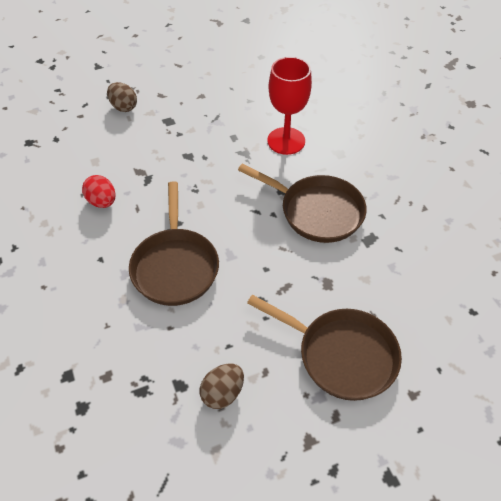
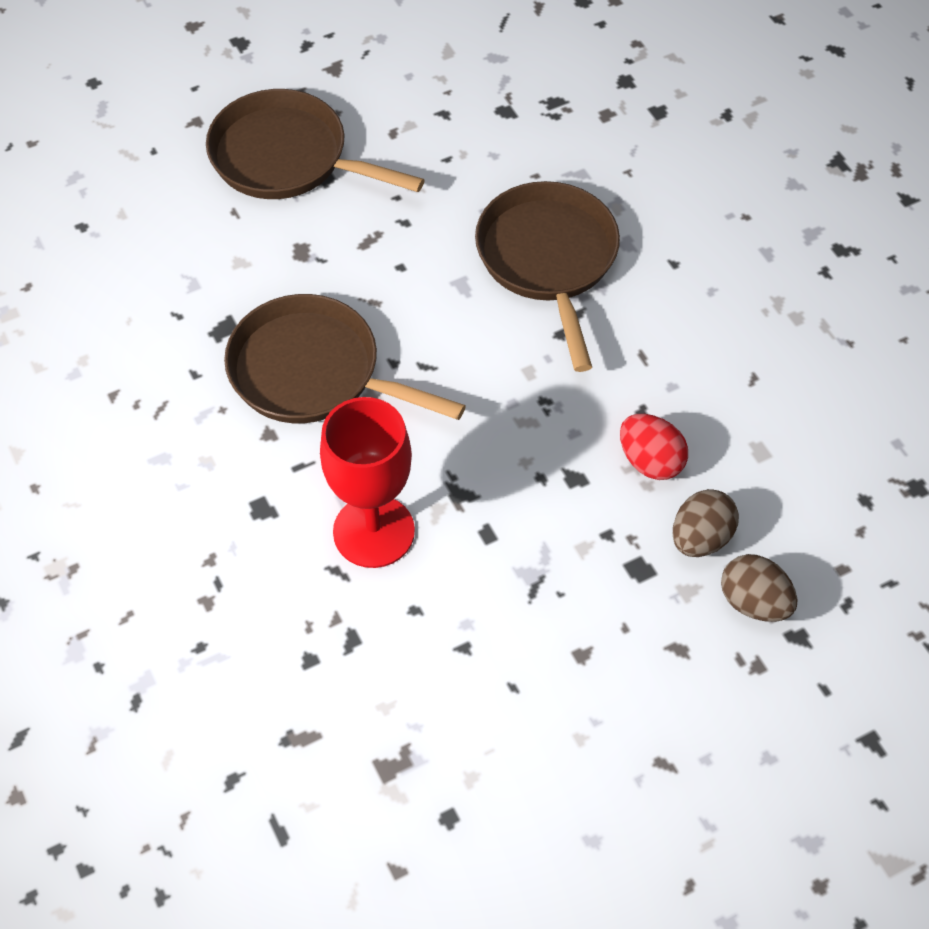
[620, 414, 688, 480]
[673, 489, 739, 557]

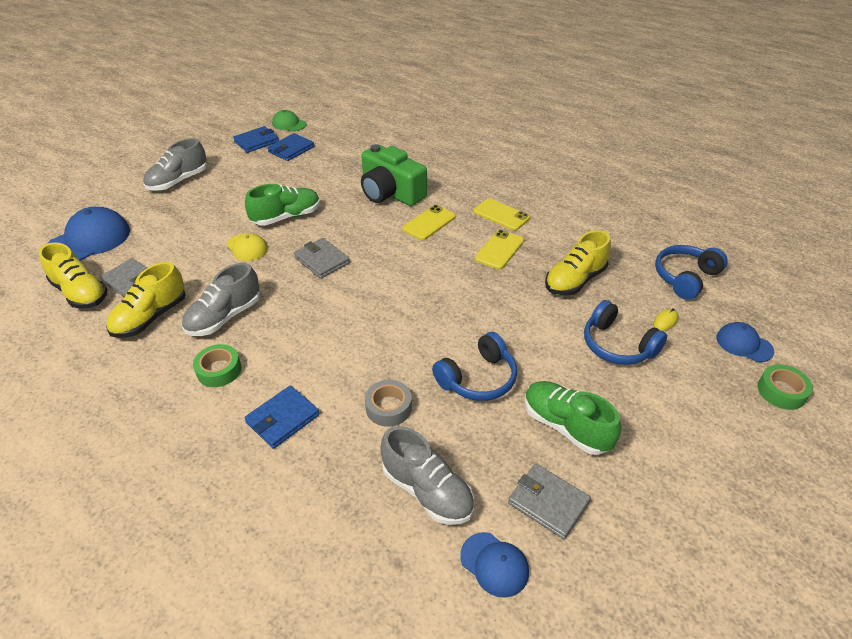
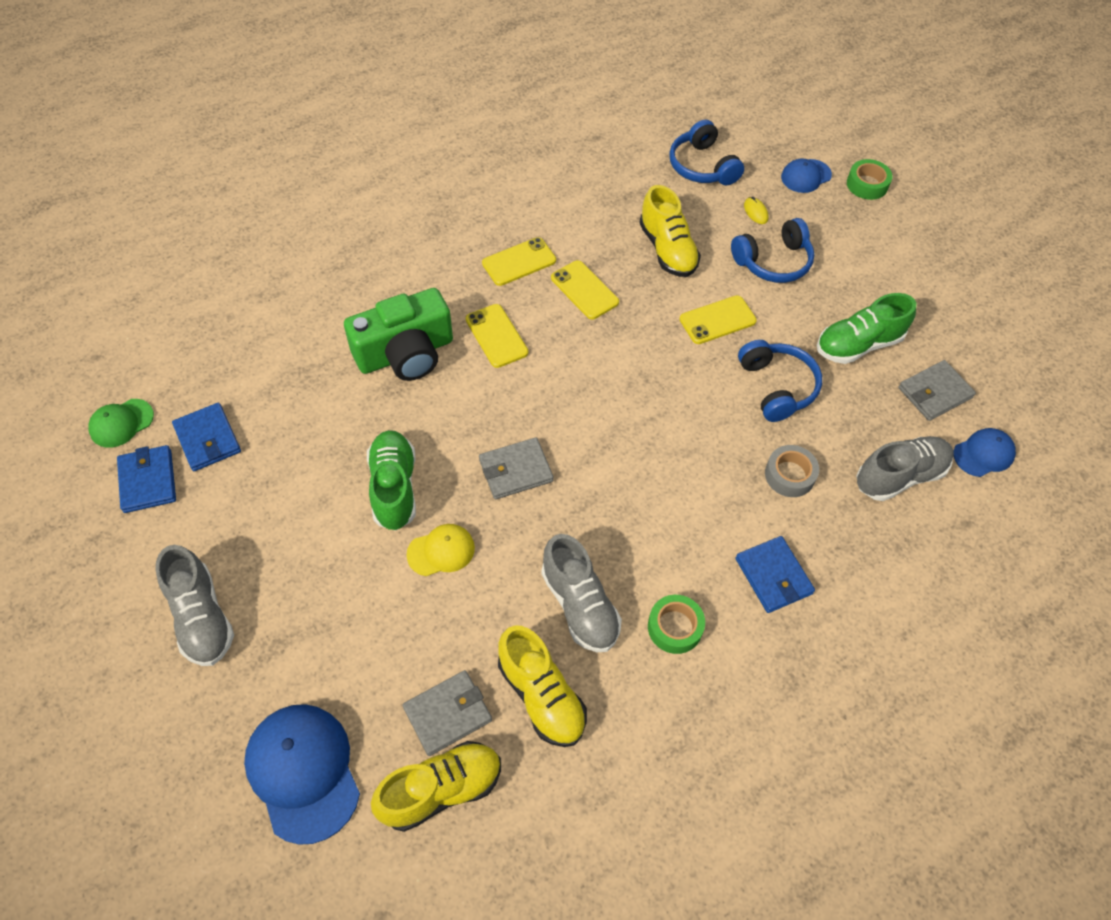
[680, 295, 757, 344]

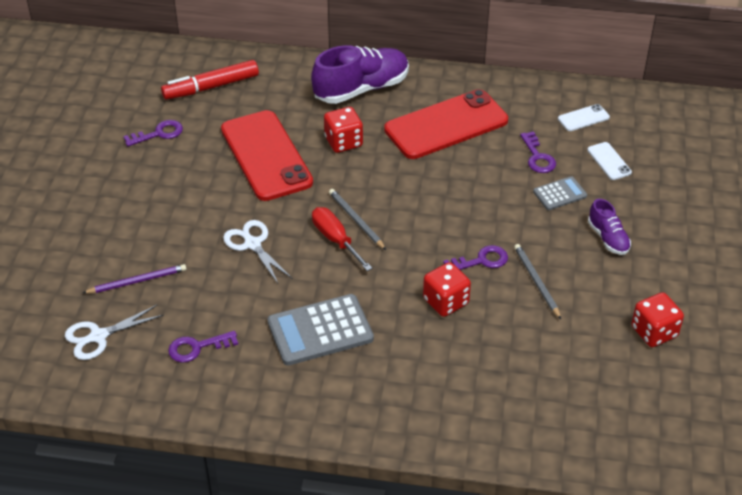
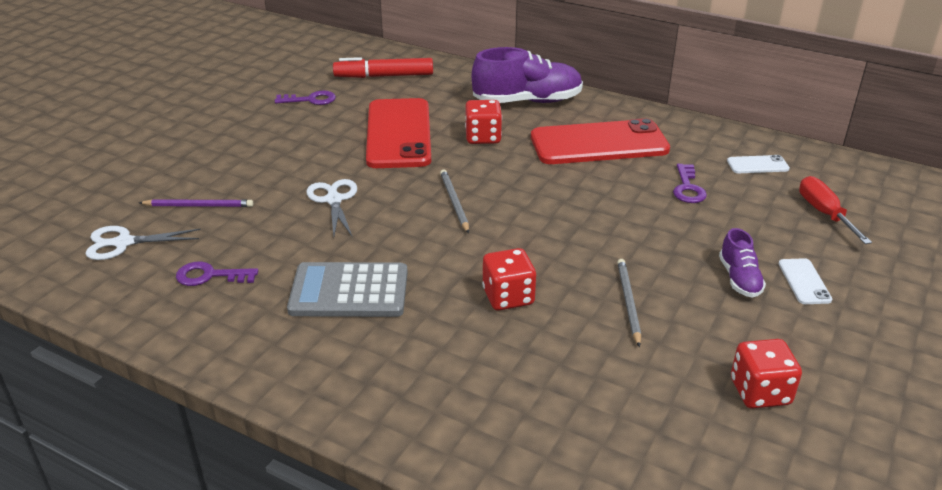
[799, 176, 872, 244]
[443, 245, 508, 270] (first image)
[533, 176, 587, 210] (first image)
[779, 258, 832, 304]

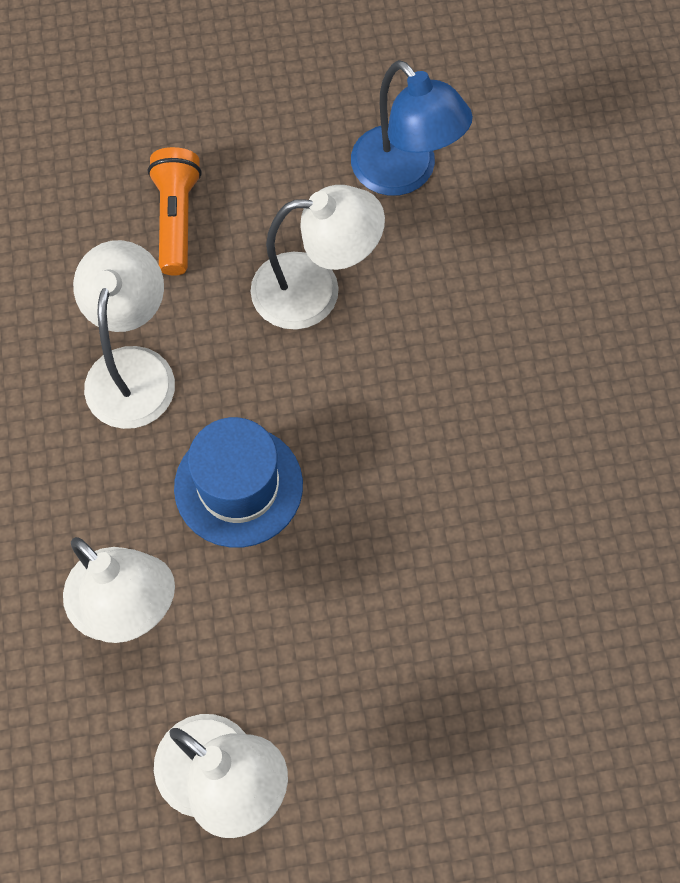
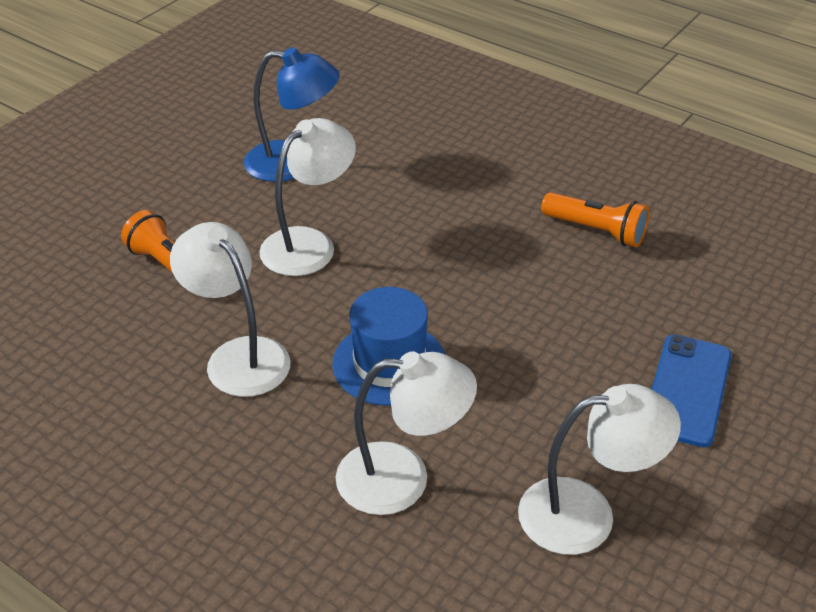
[541, 192, 649, 247]
[652, 335, 731, 447]

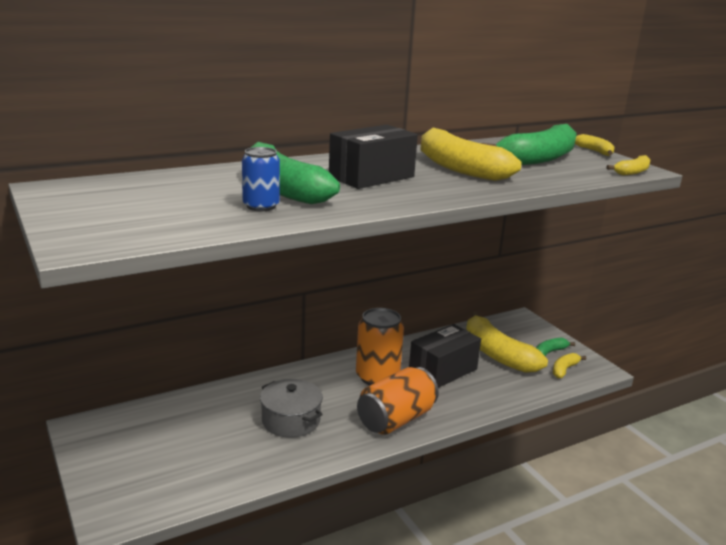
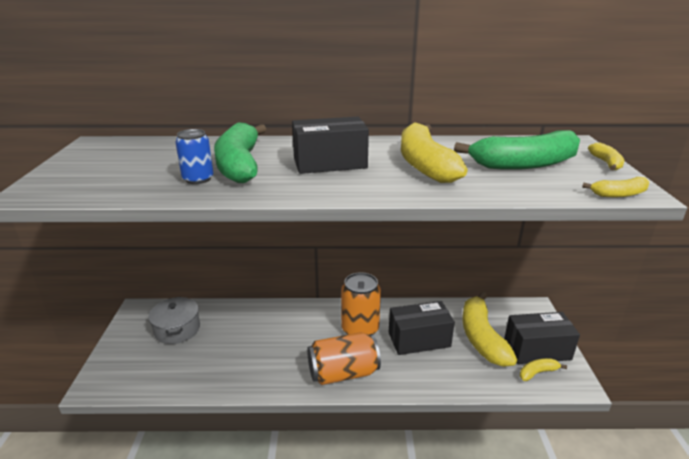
[148, 297, 200, 344]
[504, 312, 580, 364]

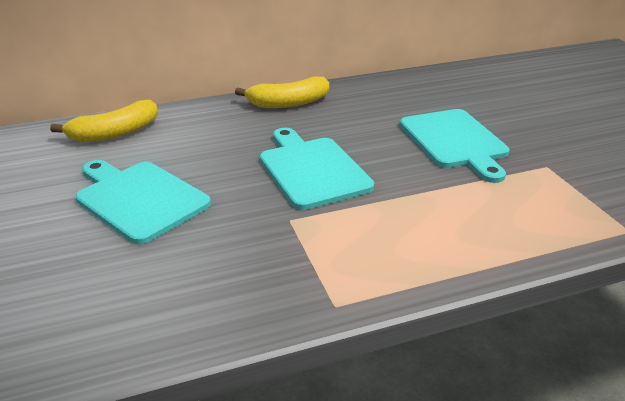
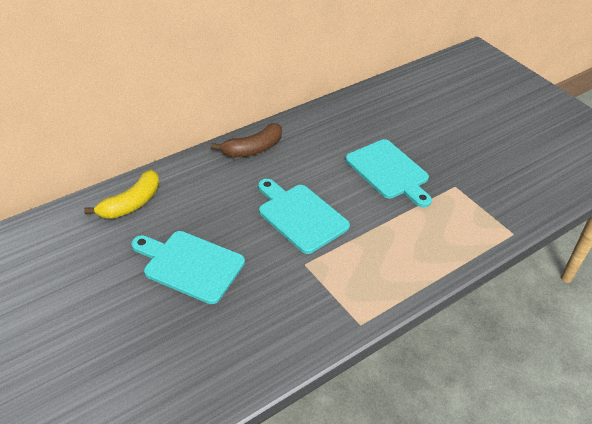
[211, 123, 282, 157]

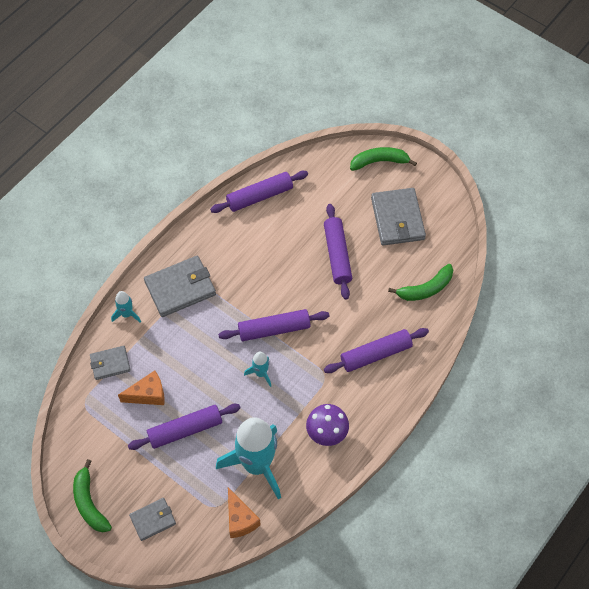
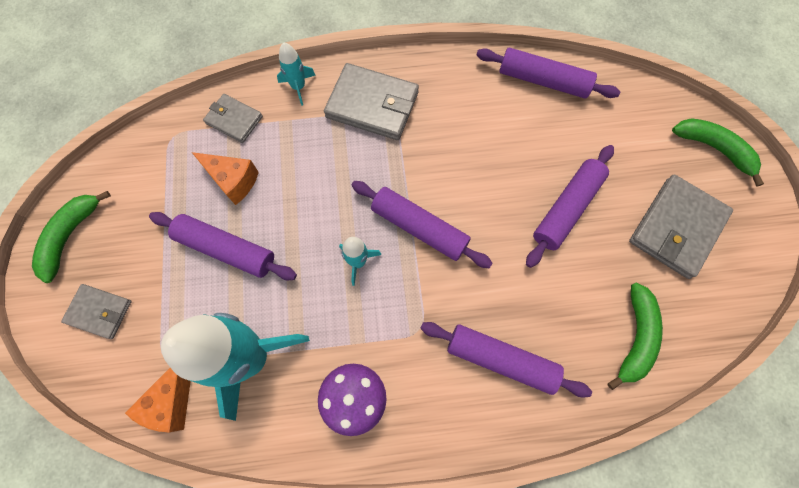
[608, 282, 663, 390]

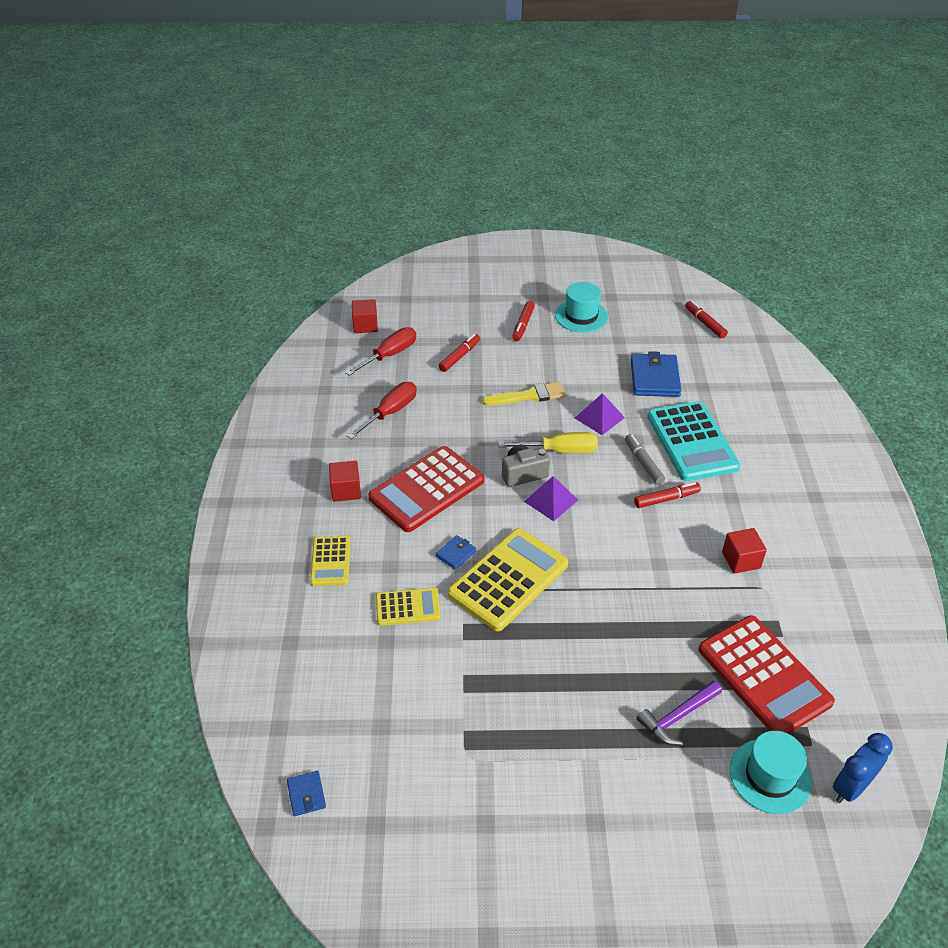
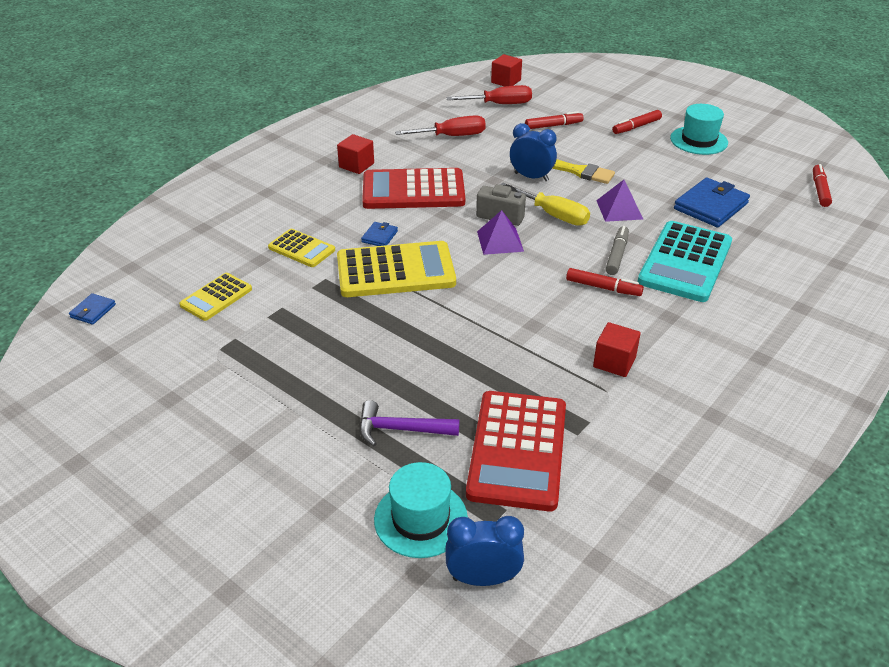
[179, 273, 252, 321]
[361, 222, 398, 246]
[510, 123, 557, 181]

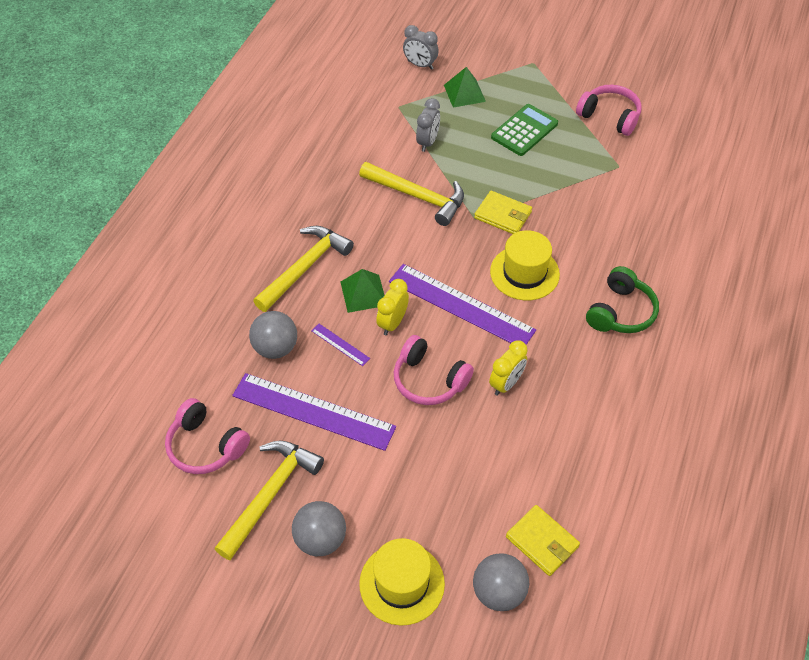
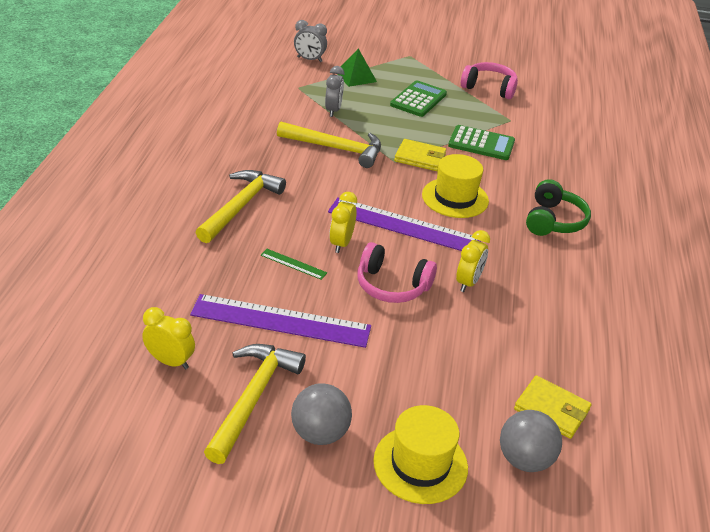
[142, 307, 195, 369]
[249, 311, 297, 359] (first image)
[261, 249, 327, 280]
[341, 269, 384, 313] (first image)
[448, 125, 515, 160]

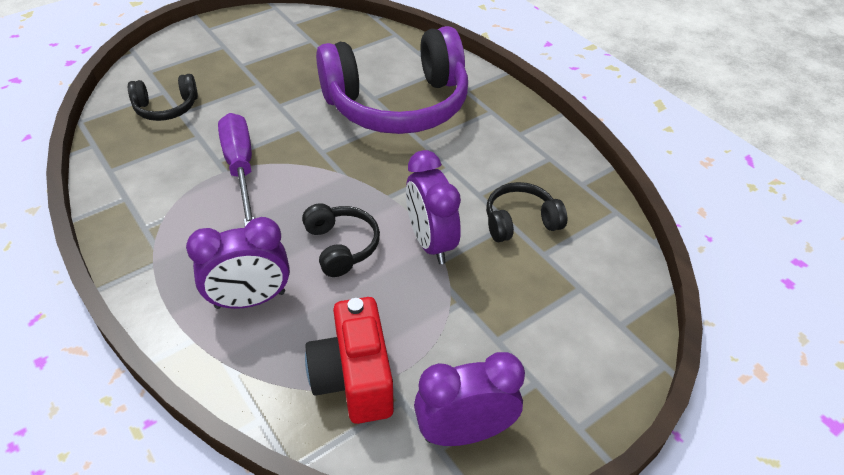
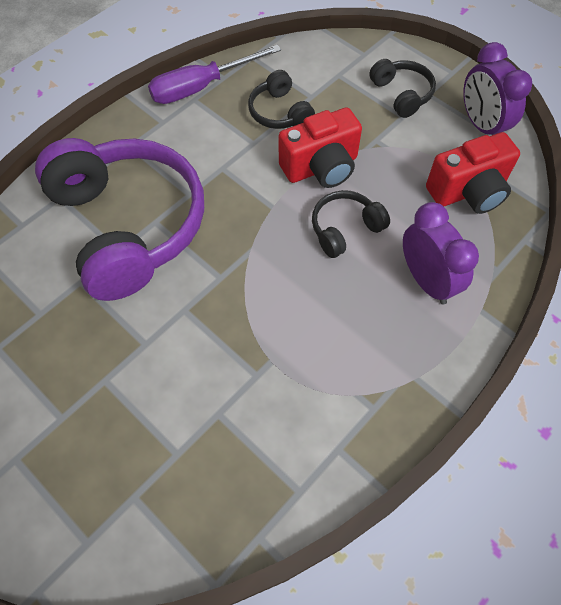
[369, 59, 436, 118]
[148, 44, 281, 104]
[279, 107, 362, 188]

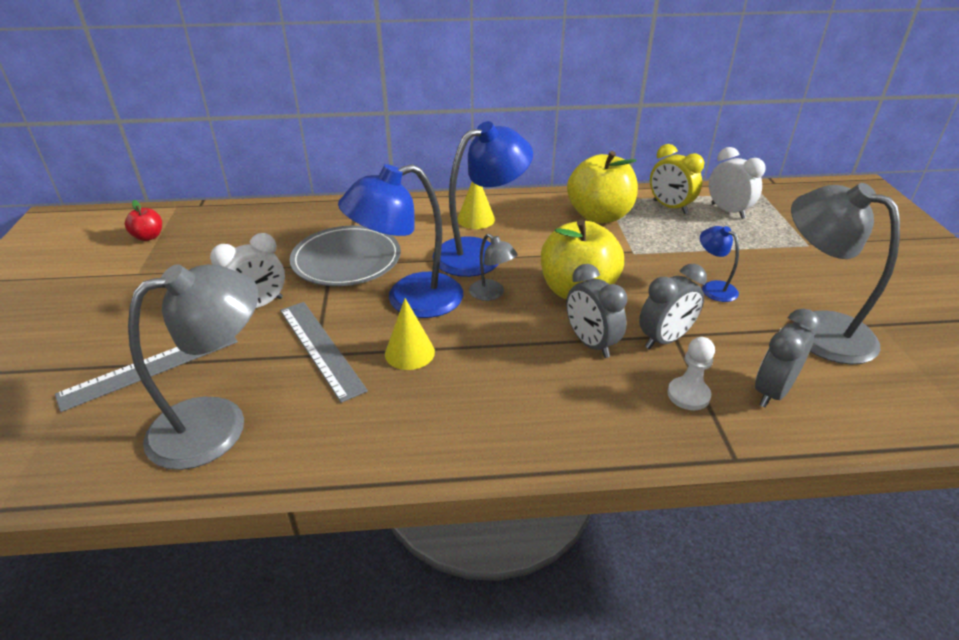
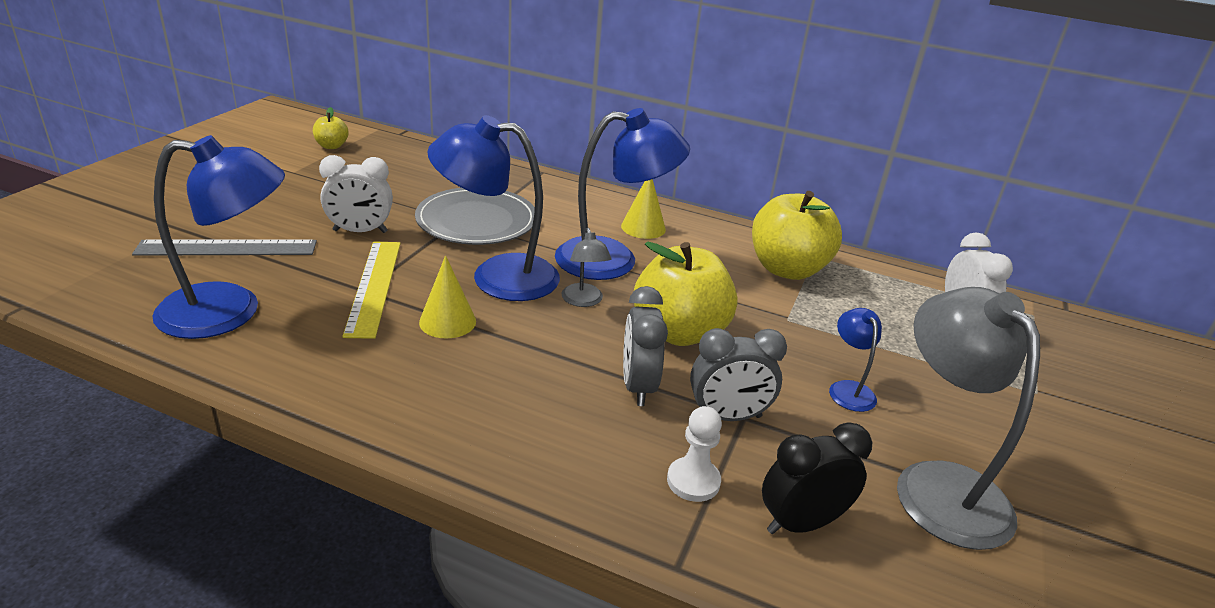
[313, 107, 348, 149]
[152, 135, 285, 339]
[342, 241, 401, 339]
[650, 144, 704, 214] (first image)
[762, 422, 873, 534]

